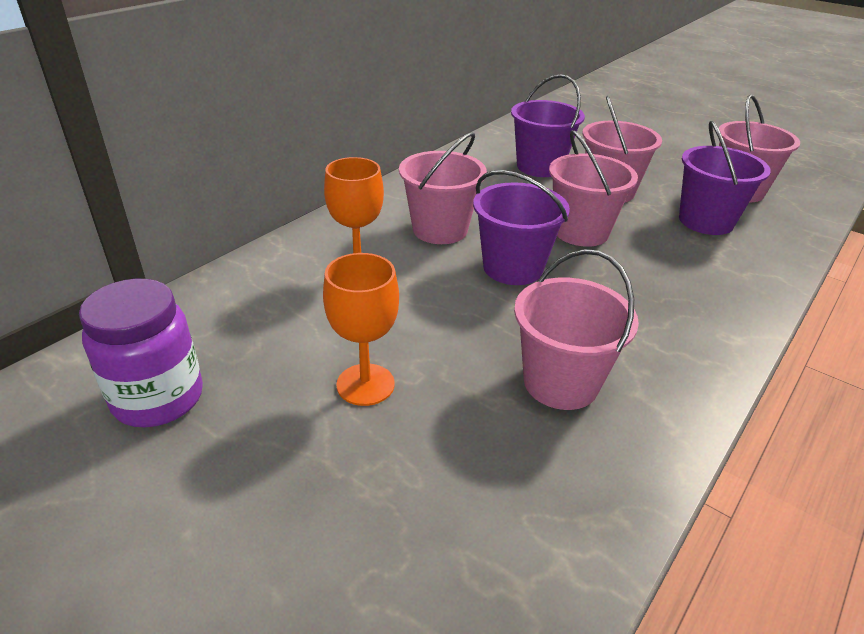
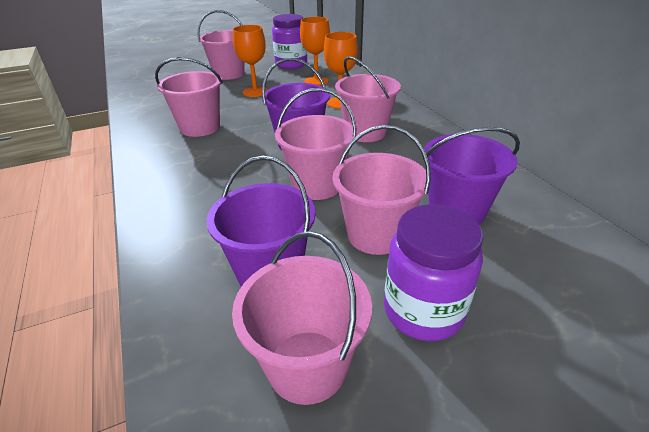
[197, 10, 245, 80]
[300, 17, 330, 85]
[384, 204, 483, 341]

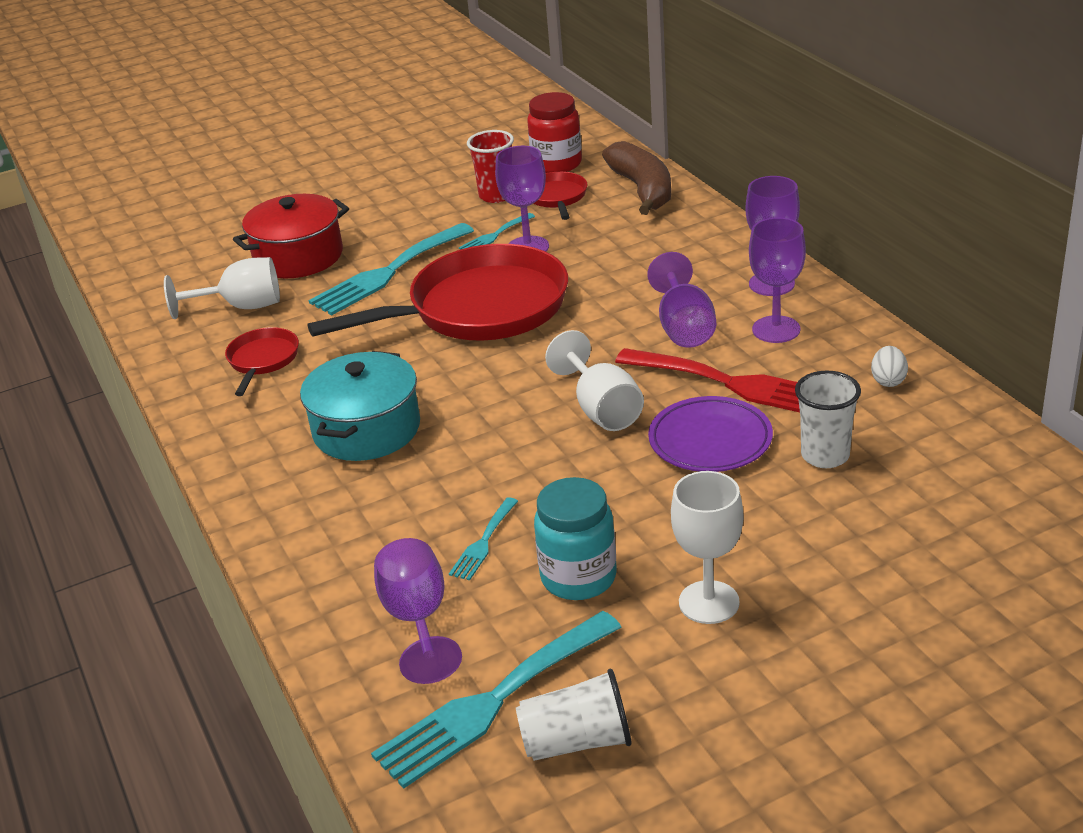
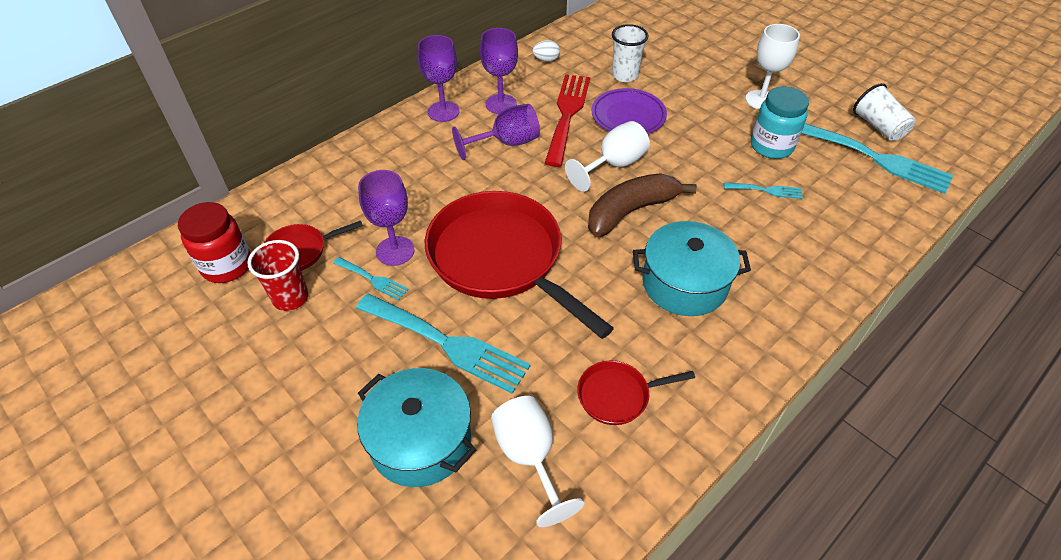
[357, 368, 476, 487]
[374, 538, 462, 684] (first image)
[588, 173, 697, 237]

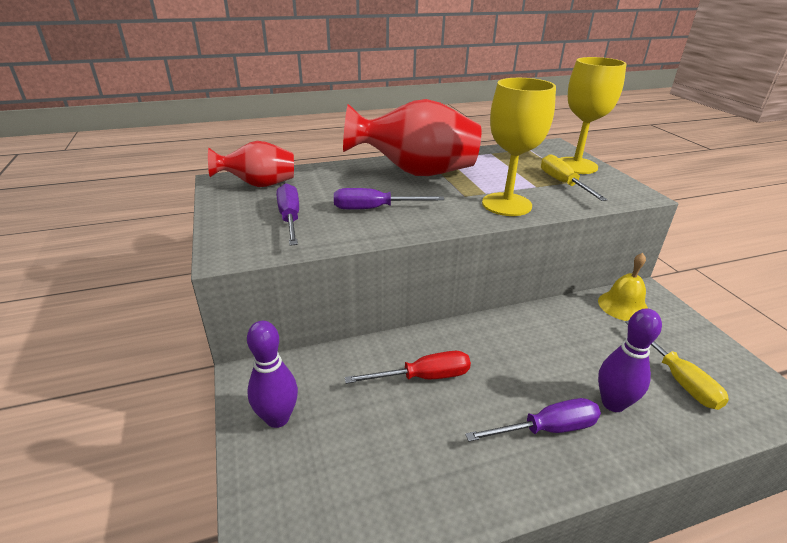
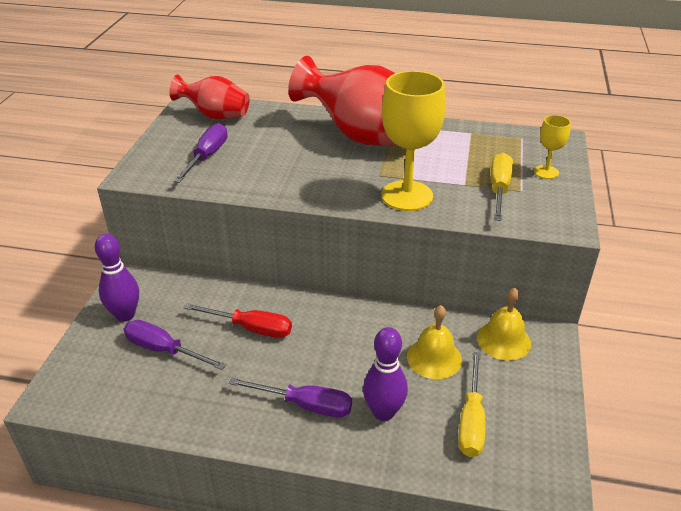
[124, 320, 226, 370]
[534, 115, 571, 179]
[407, 305, 462, 379]

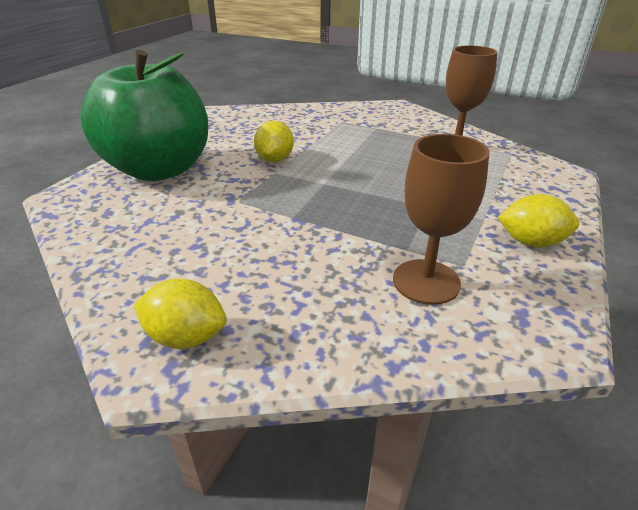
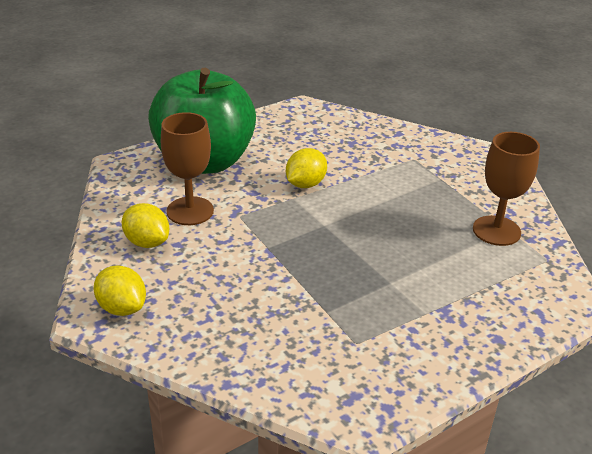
[161, 112, 214, 225]
[122, 203, 169, 248]

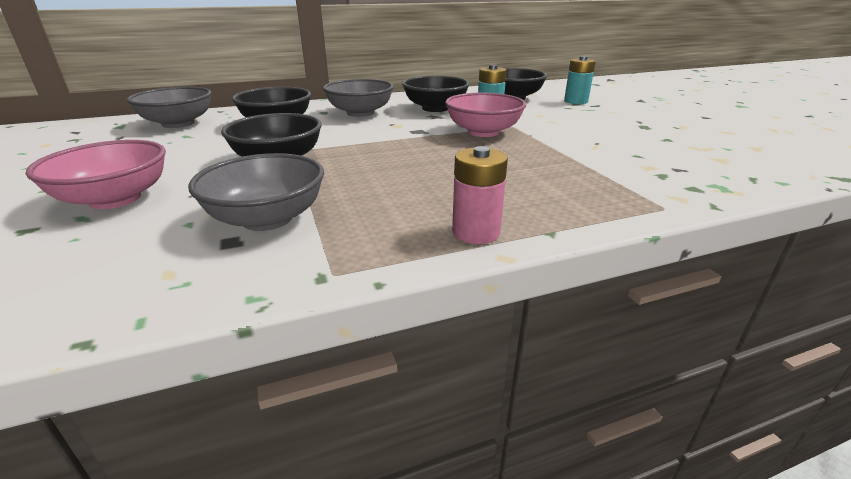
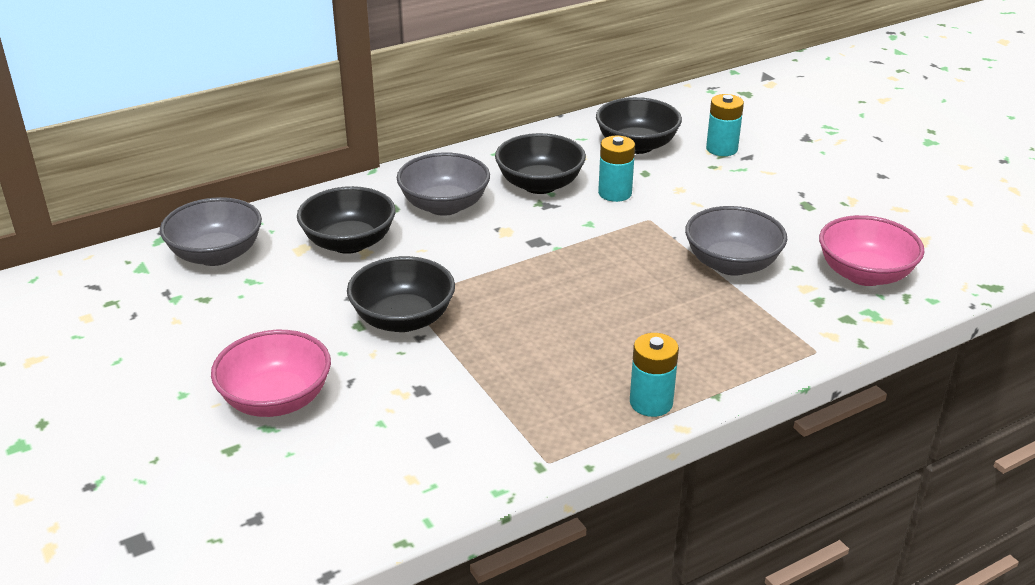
[685, 206, 787, 276]
[819, 215, 925, 286]
[630, 333, 679, 417]

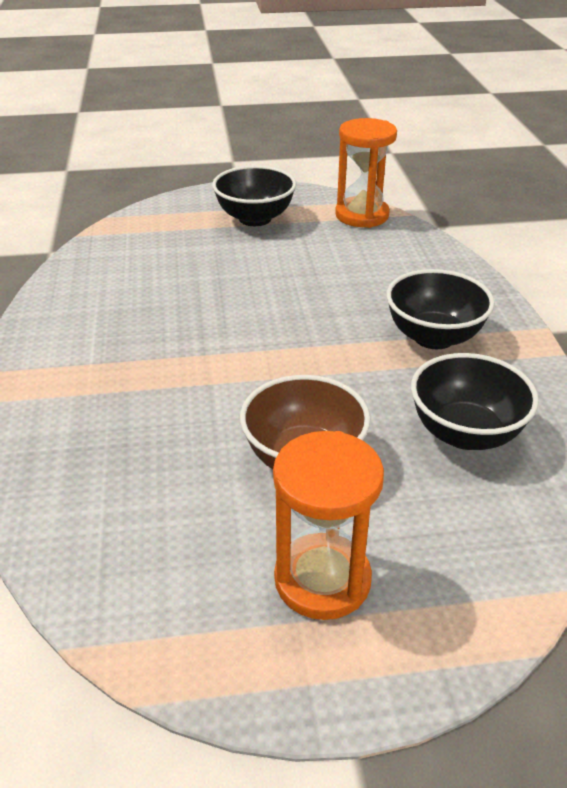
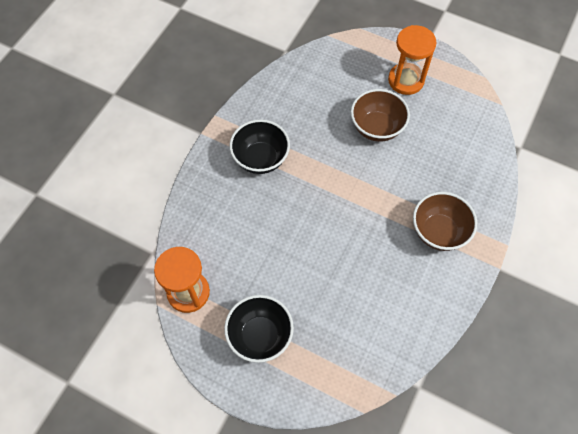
[411, 353, 539, 450] (first image)
[413, 192, 477, 251]

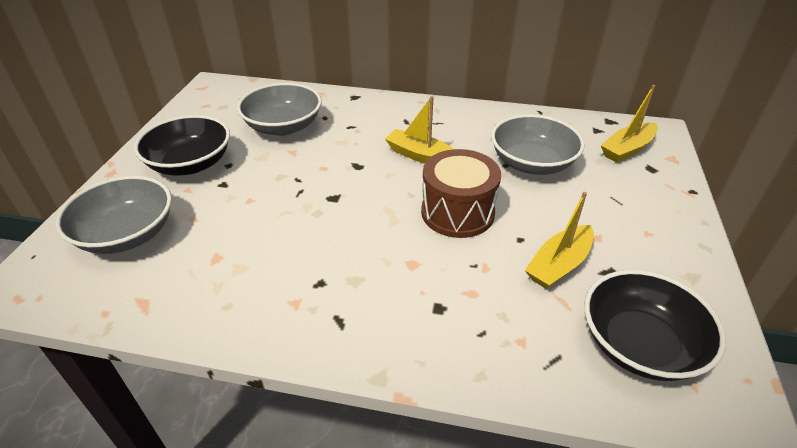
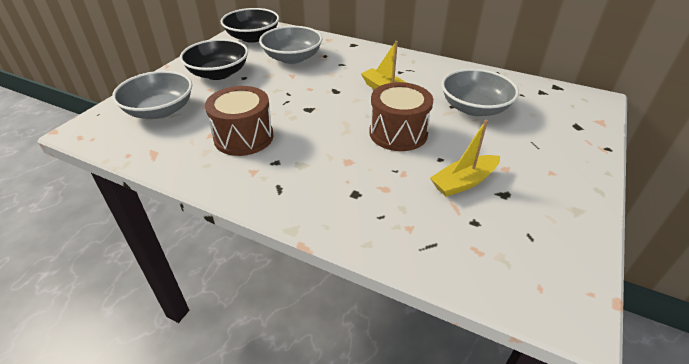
[221, 8, 279, 43]
[601, 85, 658, 163] (first image)
[205, 86, 273, 156]

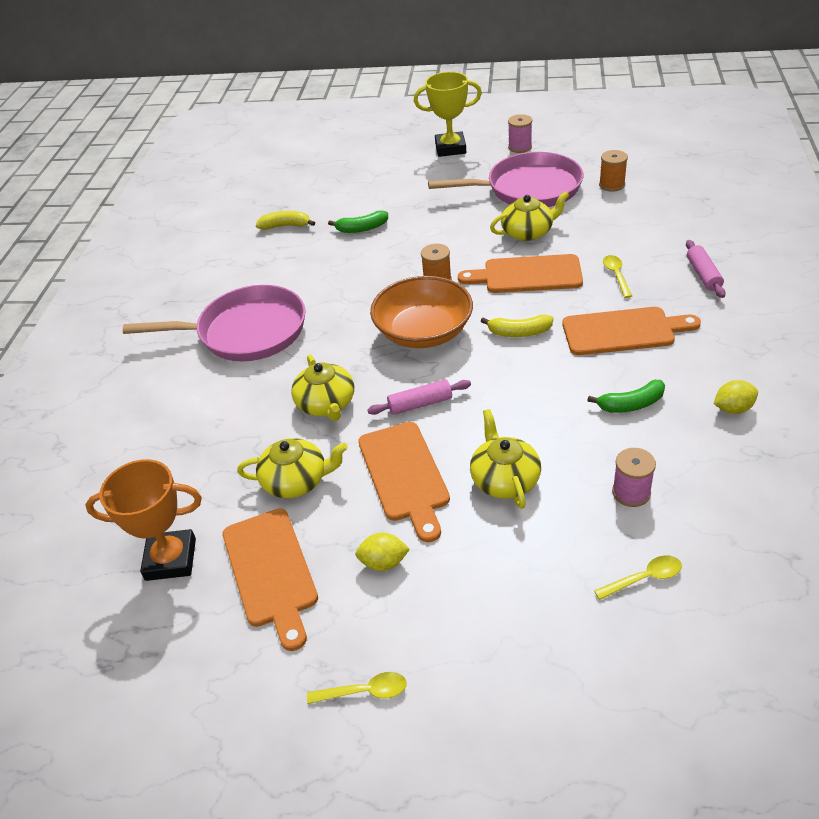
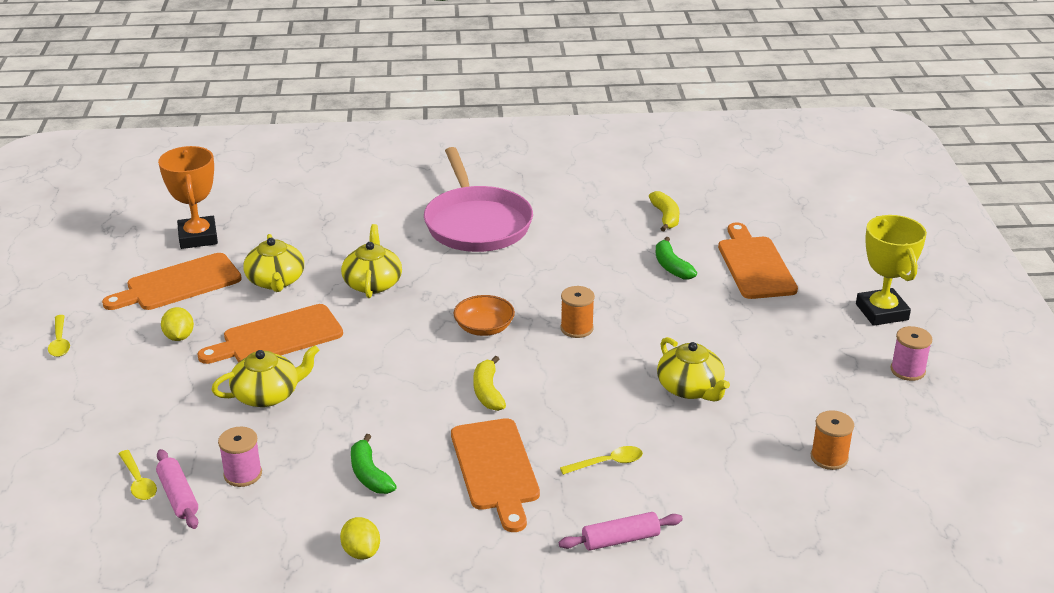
[341, 224, 402, 298]
[156, 449, 198, 529]
[453, 295, 515, 336]
[428, 152, 583, 207] (first image)
[718, 223, 798, 299]

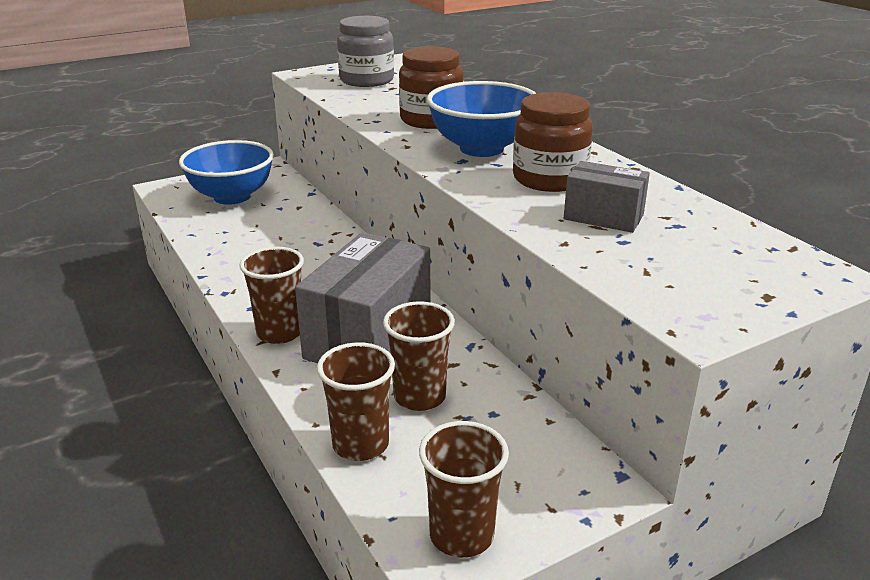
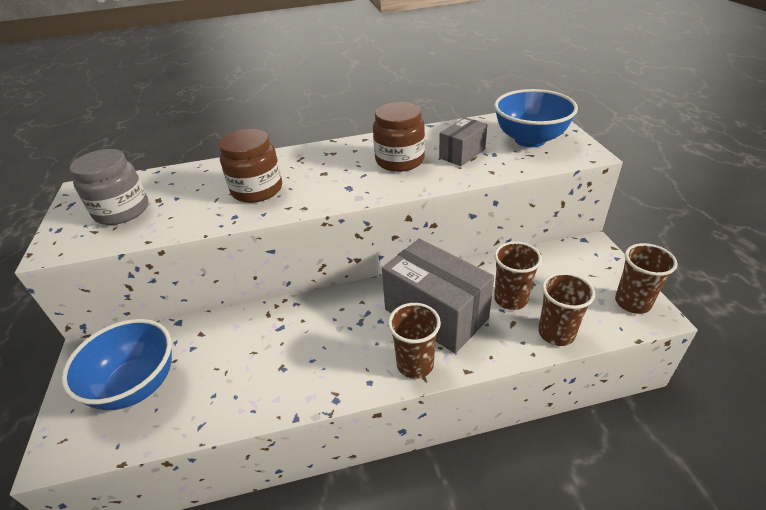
[494, 89, 578, 147]

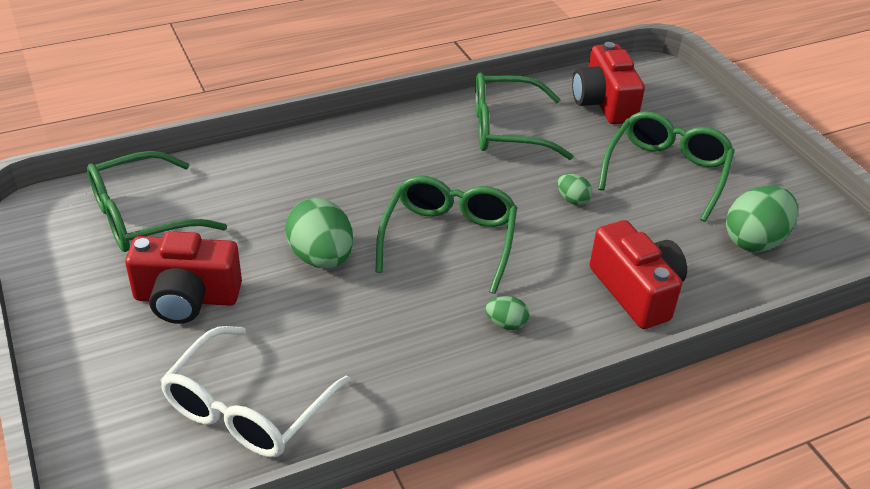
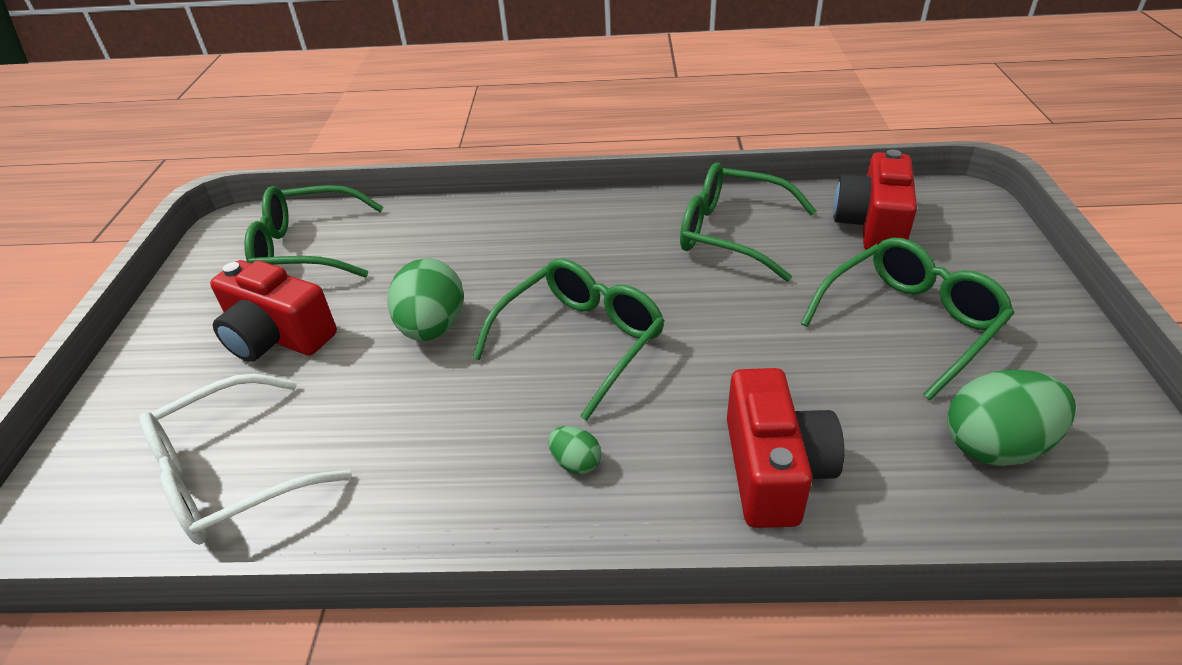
[558, 174, 592, 205] (first image)

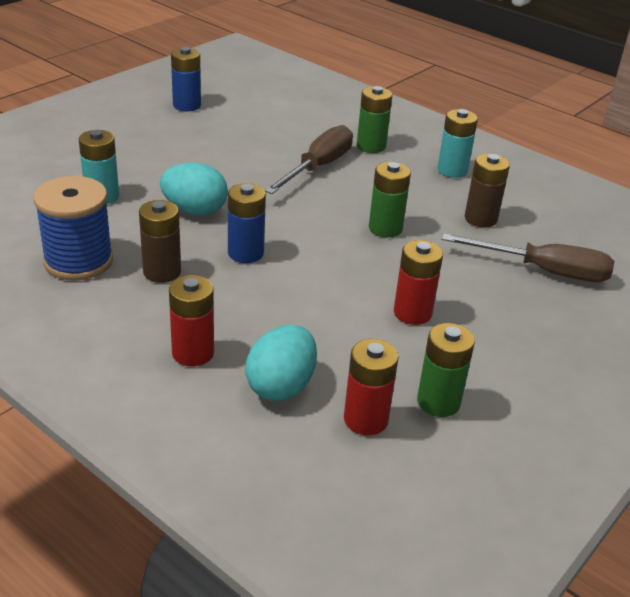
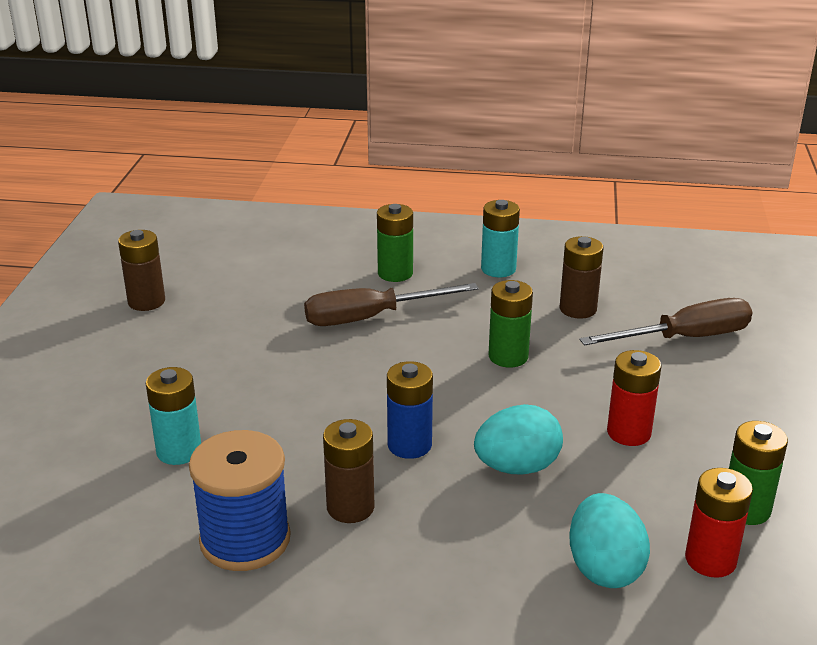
[474, 404, 563, 475]
[169, 275, 214, 367] (first image)
[118, 230, 165, 311]
[304, 283, 479, 326]

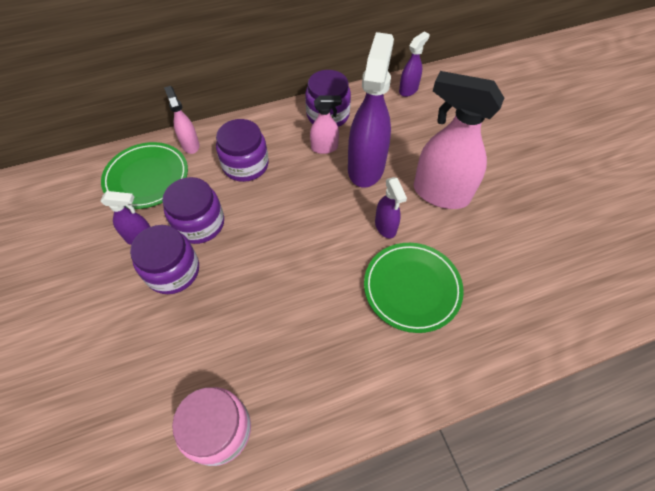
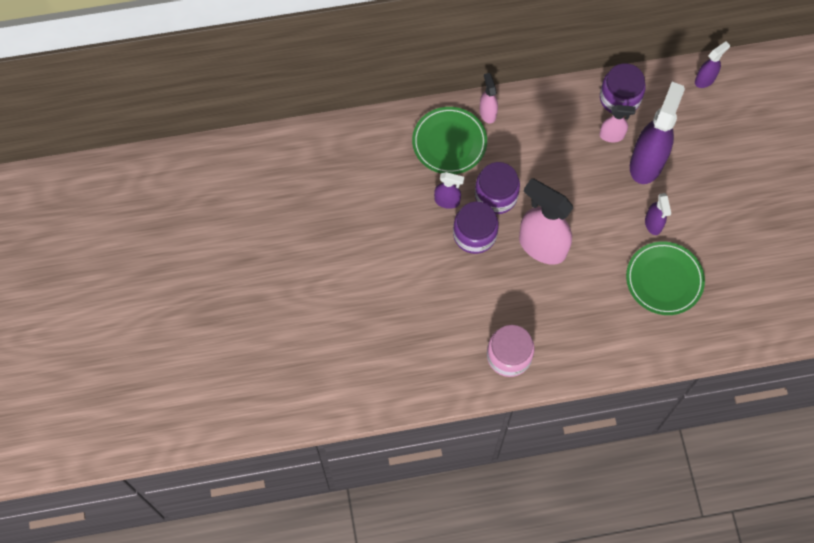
[216, 119, 269, 182] (first image)
[519, 178, 573, 265]

